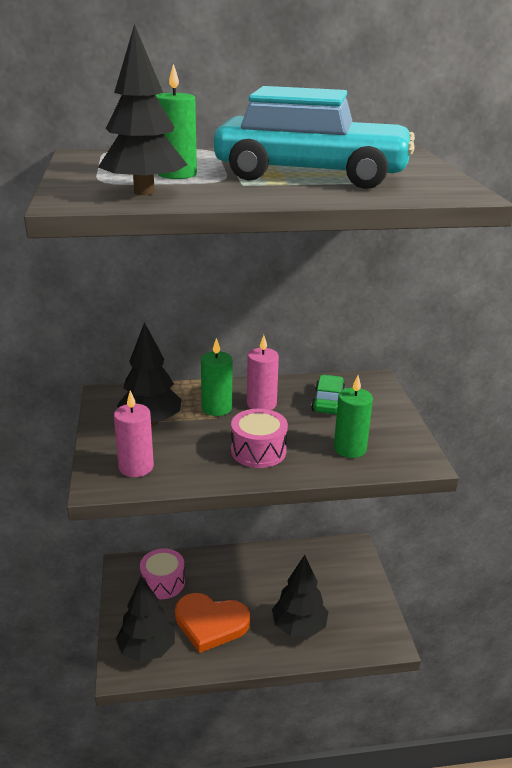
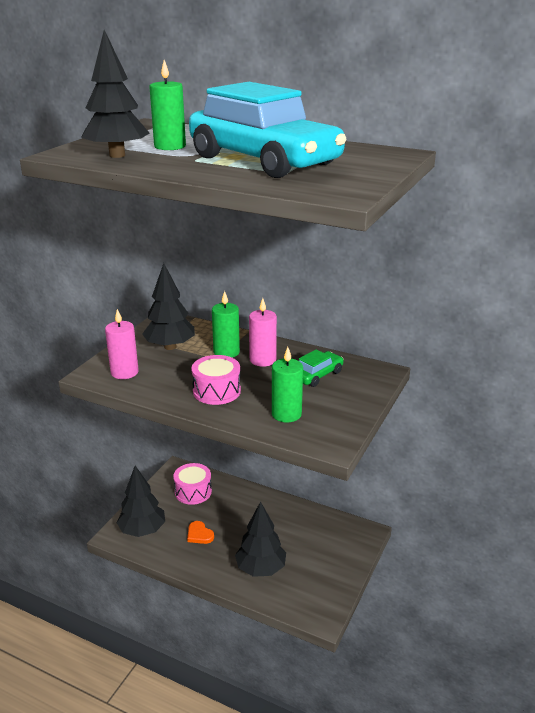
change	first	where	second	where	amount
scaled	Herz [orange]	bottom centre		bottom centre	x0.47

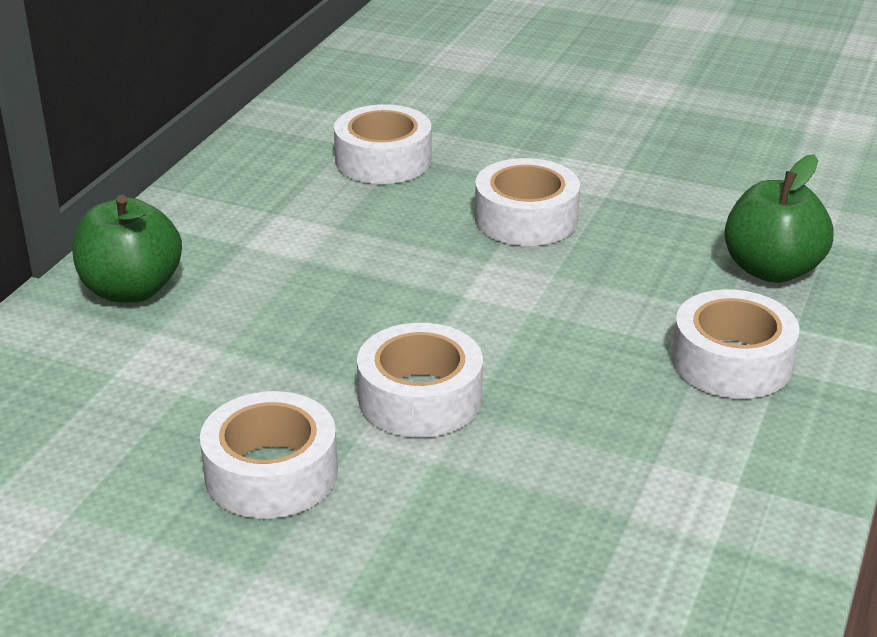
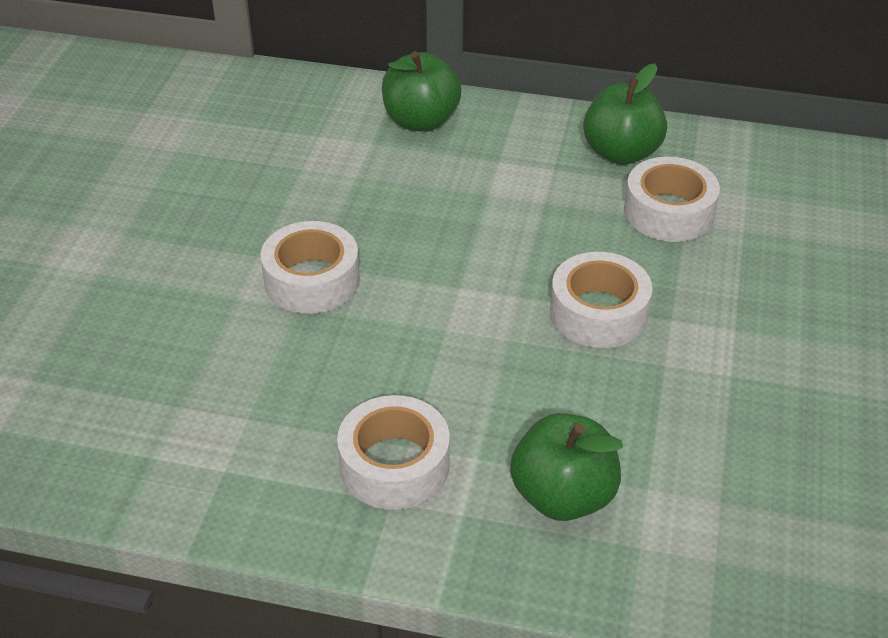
change	first	where	second	where	amount
gone	Klebeband [weiß] (no. 1 from left)	bottom left			
new			Apfel [grün] (no. 3 from left)	top right	

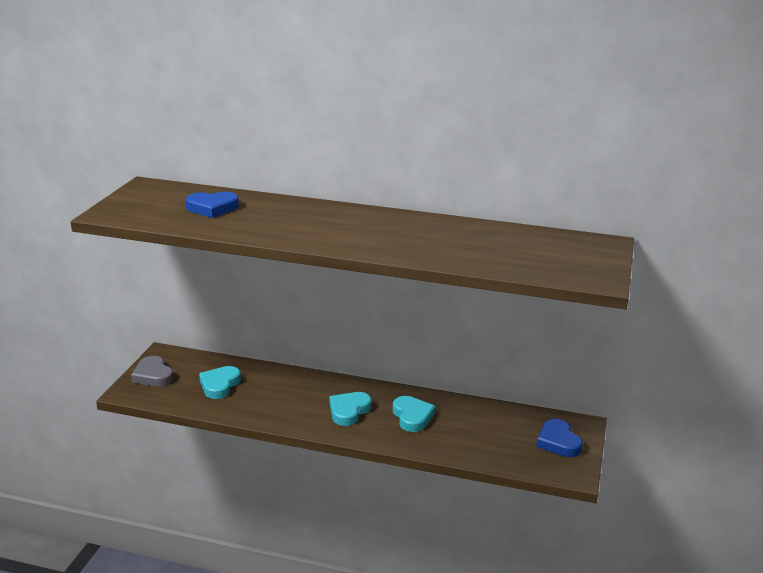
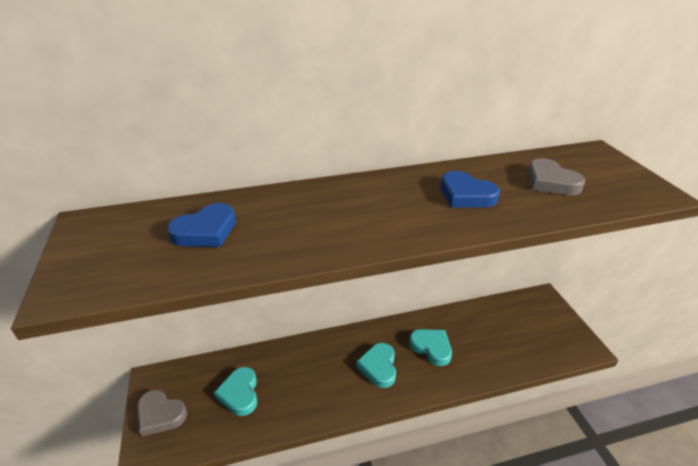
change	first	where	second	where	amount
shifted	Herz [blau] (no. 2 from left)	bottom right		middle right	
new			Herz [grau] (no. 2 from left)	middle right	

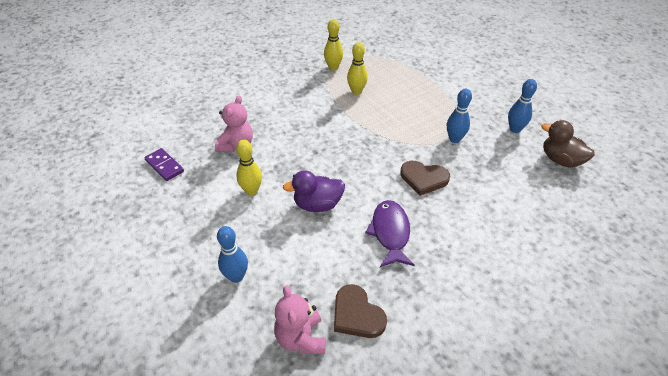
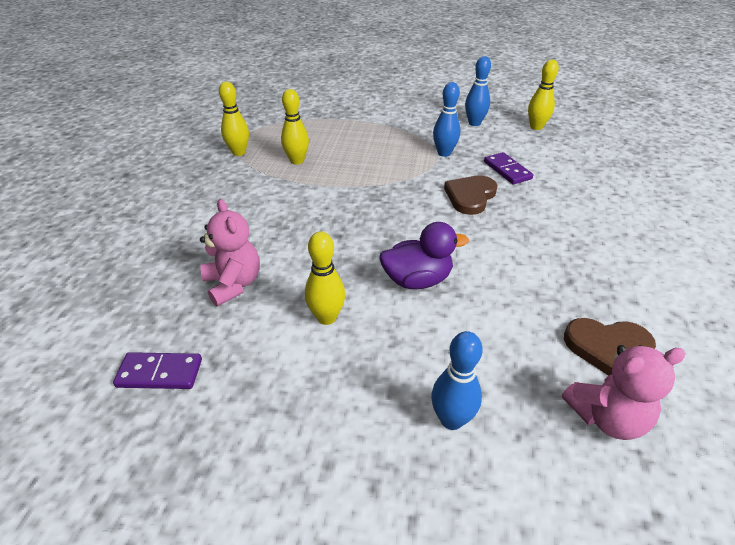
change	first	where	second	where	amount
rotated	Teddybär [rosa] (no. 2 from left)	bottom centre		bottom right	45 degrees counterclockwise
rotated	Ente [lila]	centre		centre	135 degrees counterclockwise
gone	Fisch [lila]	centre			
rotated	Herz [braun] (no. 2 from left in the first image)	centre	Herz [braun] (no. 1 from left)	centre	150 degrees clockwise
swapped	Ente [braun]	middle right	Bowlingkegel [gelb] (no. 4 from left)	top right	
new			Dominostein [lila] (no. 2 from left)	top right	

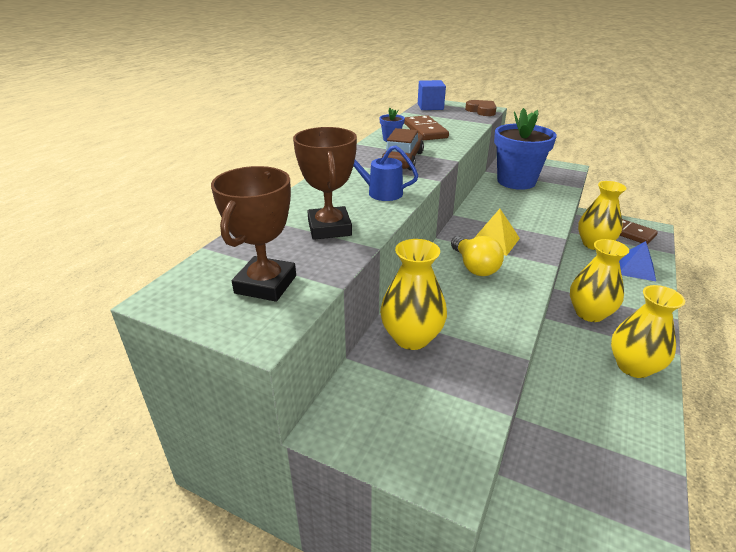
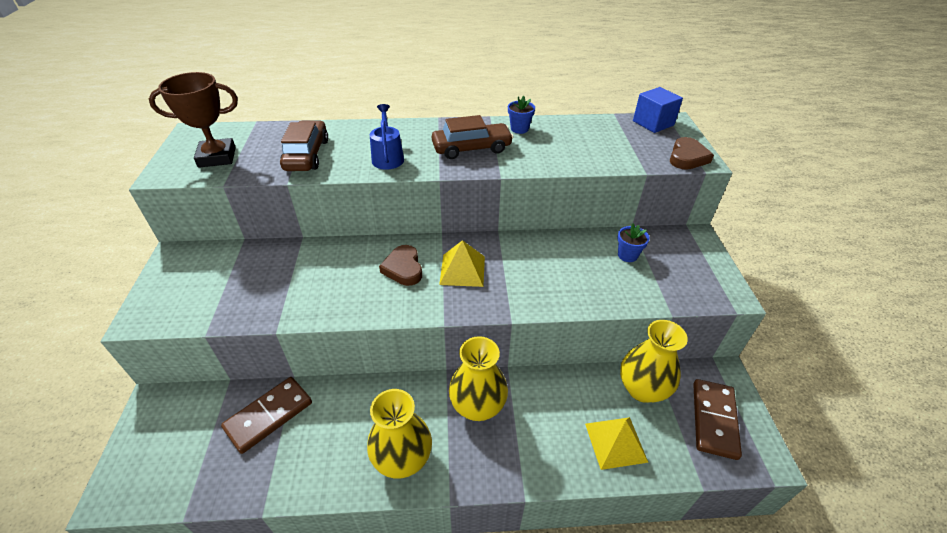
change	first	where	second	where	amount
swapped	Pokal [braun] (no. 2 from left)	top centre	Auto [braun] (no. 1 from left)	top left	
gone	Vase [gelb] (no. 1 from left)	centre			
shifted	Dominostein [braun] (no. 1 from left)	top centre		bottom left	
swapped	Glühbirne [gelb]	centre	Herz [braun] (no. 1 from left)	centre	
scaled	Blumentopf [blau] (no. 2 from left)	top right		middle right	x0.40
repainted	Pyramide [blau]	middle right	Pyramide [gelb] (no. 2 from left)	bottom centre	

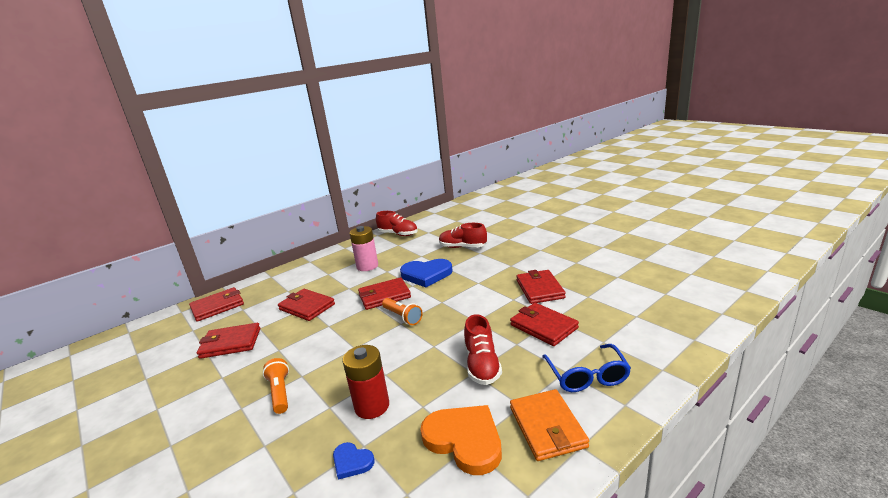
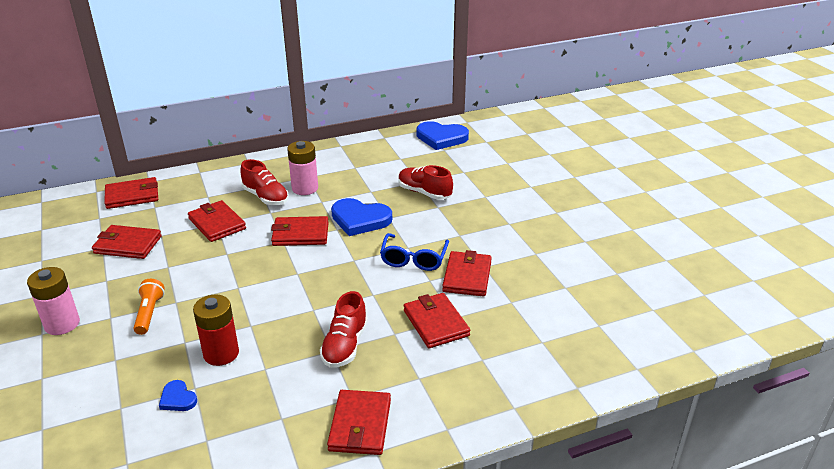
change	first	where	second	where	amount
shifted	Schuh [rot] (no. 1 from left)	centre		middle left	
gone	Taschenlampe [orange] (no. 2 from left)	centre			
gone	Herz [orange]	bottom centre			
repainted	Geldbörse [orange]	bottom centre	Geldbörse [rot] (no. 5 from left)	bottom centre	
shifted	Brille [blau]	bottom centre		centre	
new			Batterie [rosa] (no. 1 from left)	middle left	
new			Herz [blau] (no. 3 from left)	top centre	

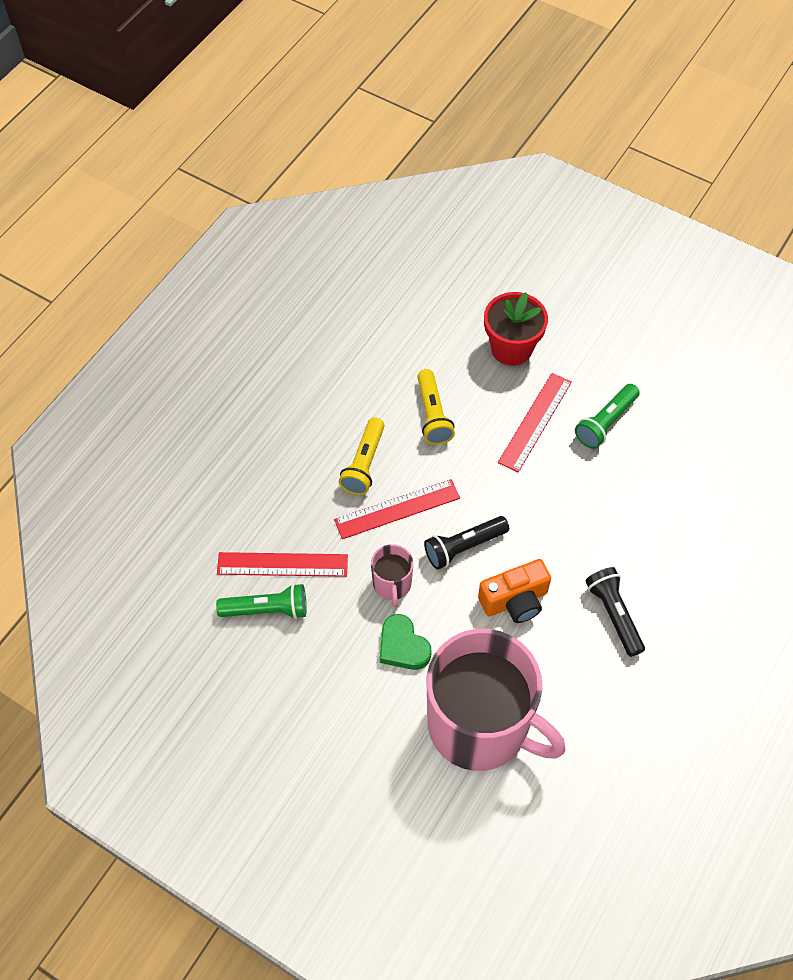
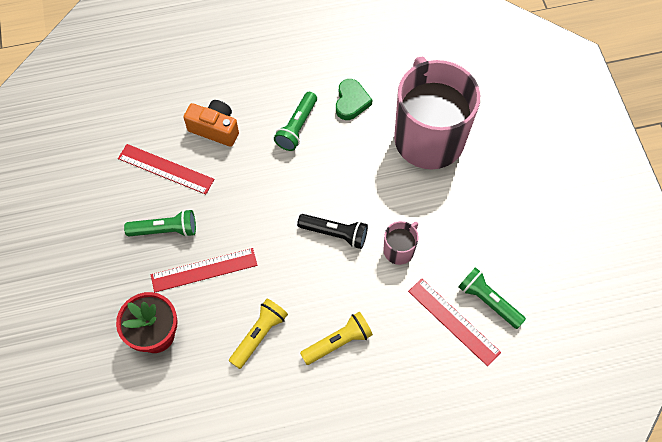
change	first	where	second	where	amount
shifted	Lineal [rot] (no. 2 from left in the first image)	centre	Lineal [rot] (no. 1 from left)	middle left	
shifted	Herz [grün]	centre		top centre	
shifted	Kamera [orange]	centre		top left	
repainted	Taschenlampe [schwarz] (no. 2 from left)	middle right	Taschenlampe [grün] (no. 2 from left)	top centre	

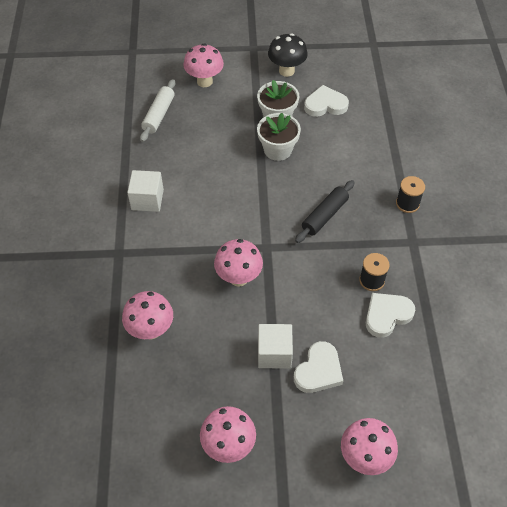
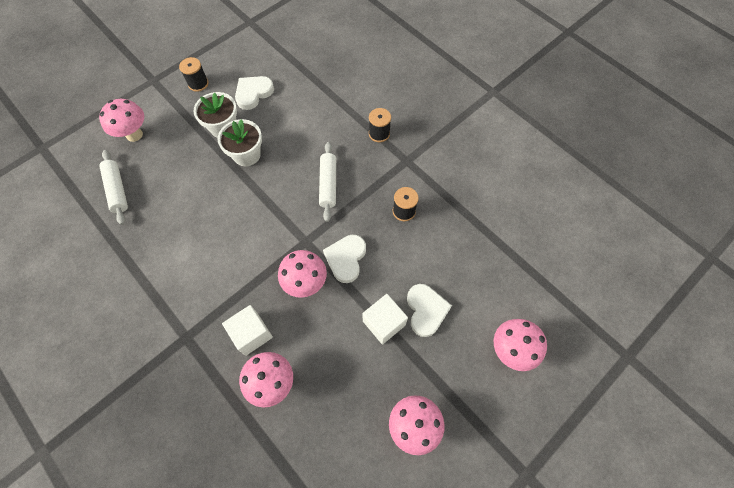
change	first	where	second	where	amount
shifted	Kubus [weiß] (no. 1 from left)	middle left		bottom centre	
swapped	Pilz [schwarz]	top centre	Garnrolle [schwarz] (no. 1 from left)	top left	
repainted	Nudelholz [schwarz]	centre	Nudelholz [weiß] (no. 2 from left)	centre	
shifted	Herz [weiß] (no. 3 from left in the first image)	middle right	Herz [weiß] (no. 2 from left)	centre	

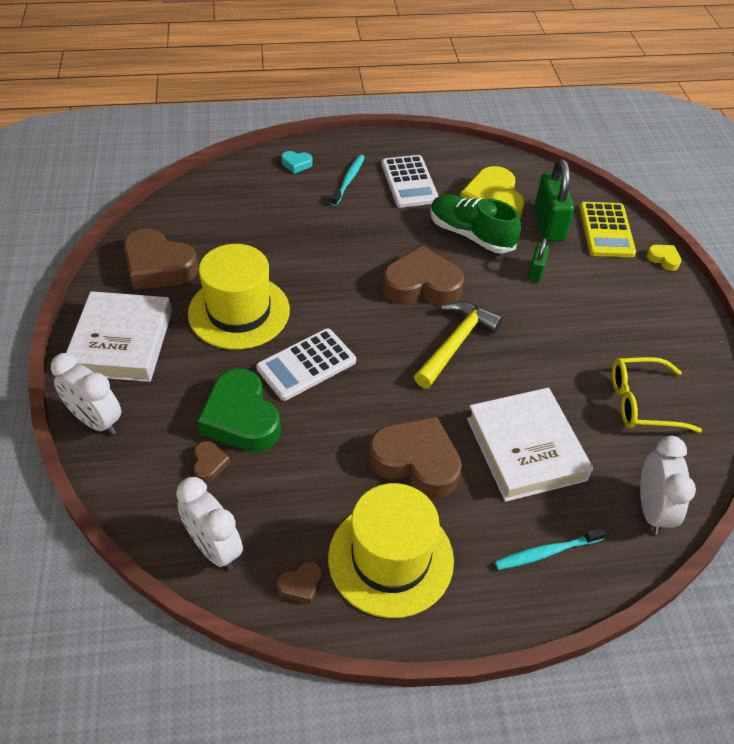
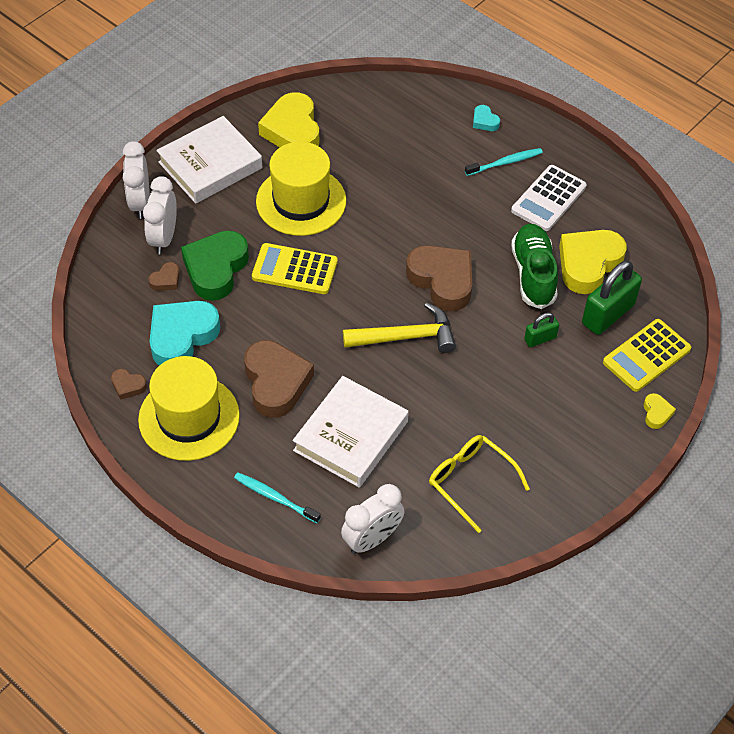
change	first	where	second	where	amount
repainted	Herz [braun] (no. 1 from left)	middle left	Herz [gelb] (no. 1 from left)	top centre	
shifted	Wecker [weiß] (no. 2 from left)	bottom left		top left	
repainted	Taschenrechner [weiß] (no. 1 from left)	centre	Taschenrechner [gelb] (no. 1 from left)	centre	
new			Herz [türkis] (no. 1 from left)	middle left	

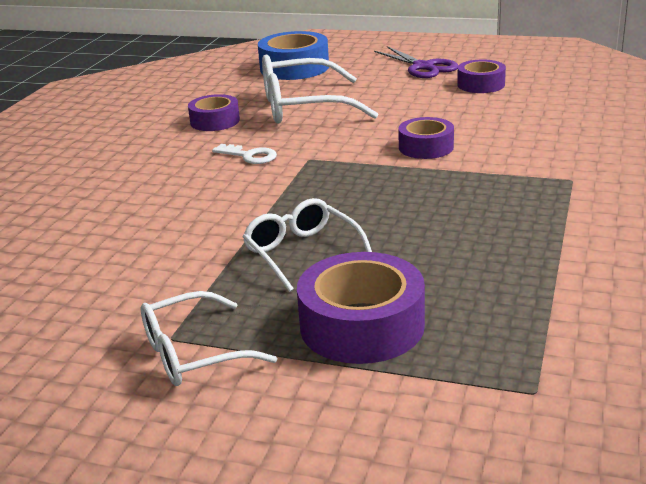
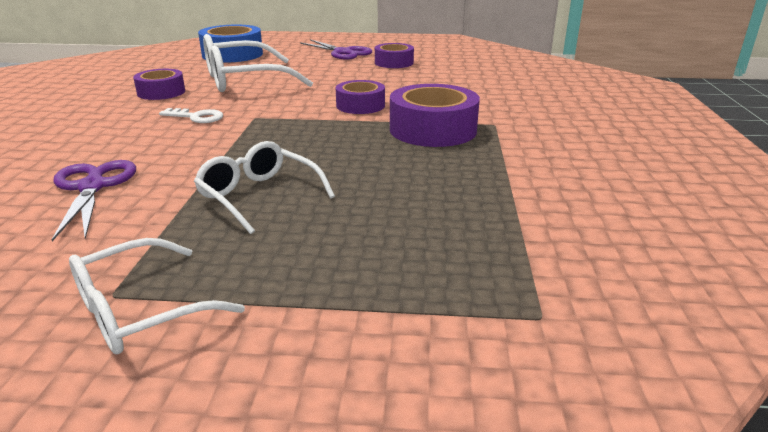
change	first	where	second	where	amount
shifted	Klebeband [lila] (no. 2 from left in the first image)	centre	Klebeband [lila] (no. 4 from left)	top centre	
new			Schere [lila] (no. 1 from left)	middle left	

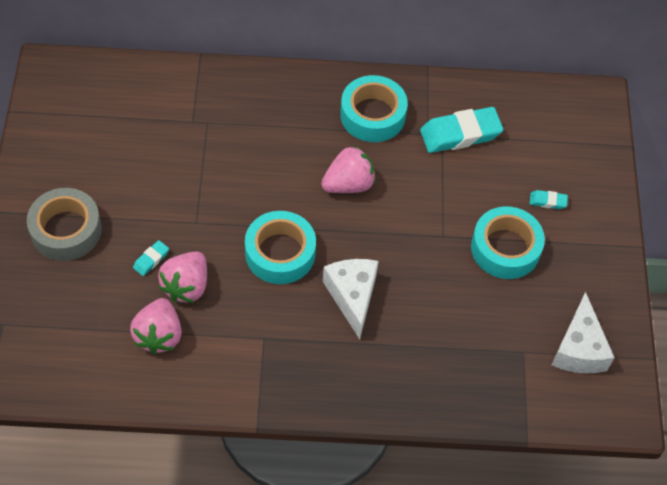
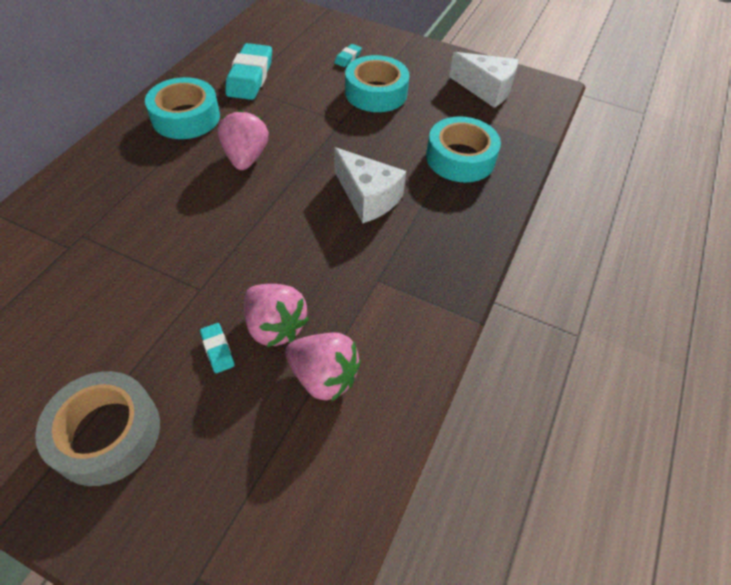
change	first	where	second	where	amount
shifted	Klebeband [türkis] (no. 1 from left in the first image)	centre	Klebeband [türkis] (no. 3 from left)	top centre	
rotated	Käse [weiß] (no. 1 from left)	centre		top centre	150 degrees counterclockwise

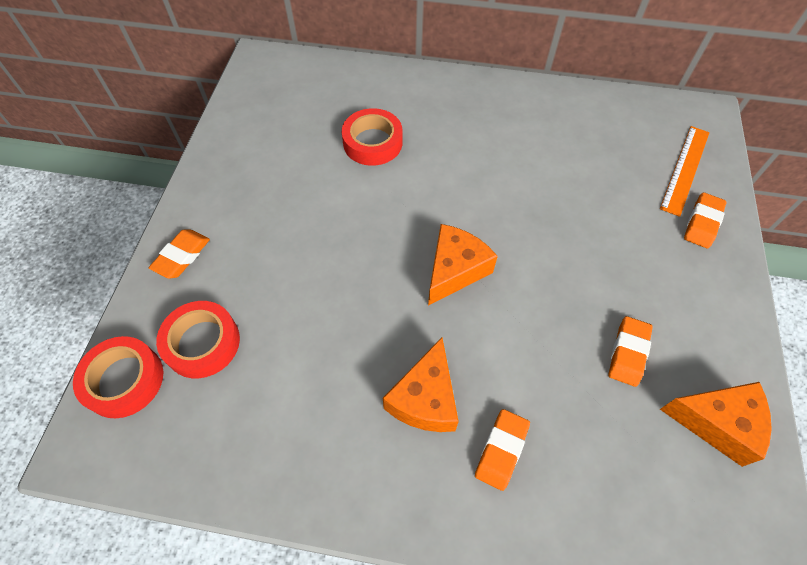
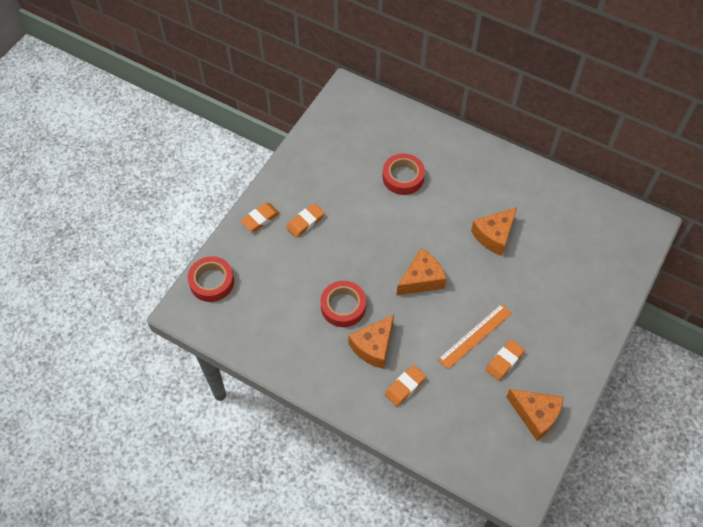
change	first	where	second	where	amount
shifted	Klebeband [rot] (no. 2 from left)	middle left		centre	
shifted	Lineal [orange]	top right		middle right	
shifted	Radiergummi [orange] (no. 4 from left in the first image)	middle right	Radiergummi [orange] (no. 2 from left)	centre	
new			Käse [orange] (no. 3 from left)	middle right	

